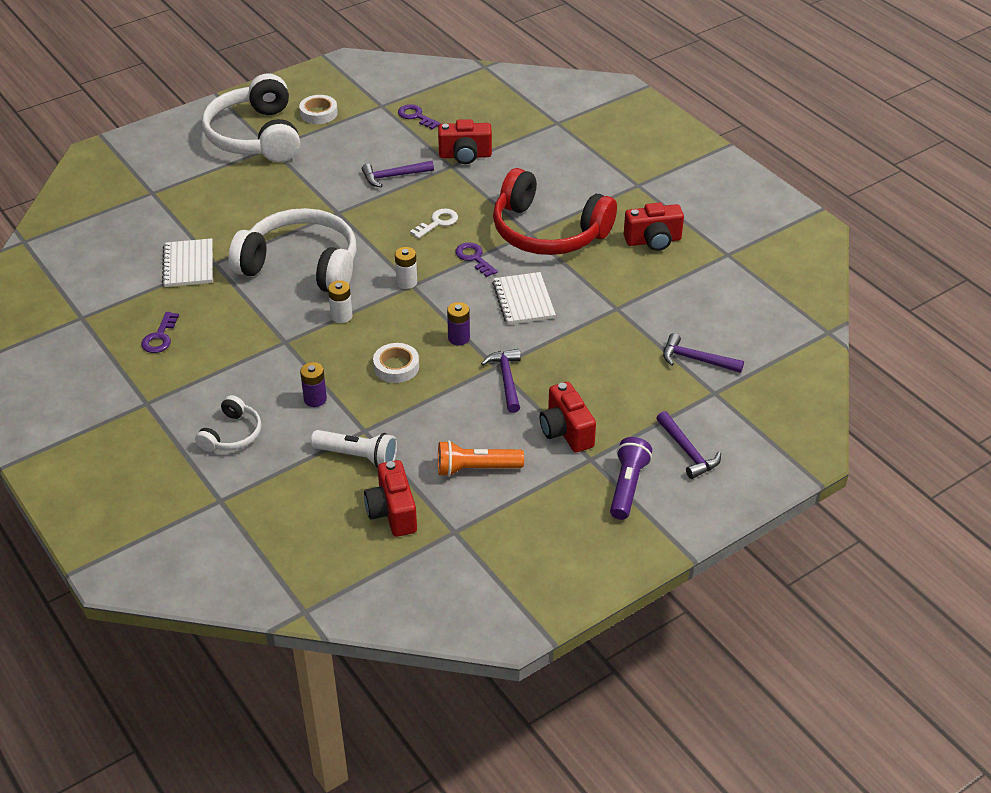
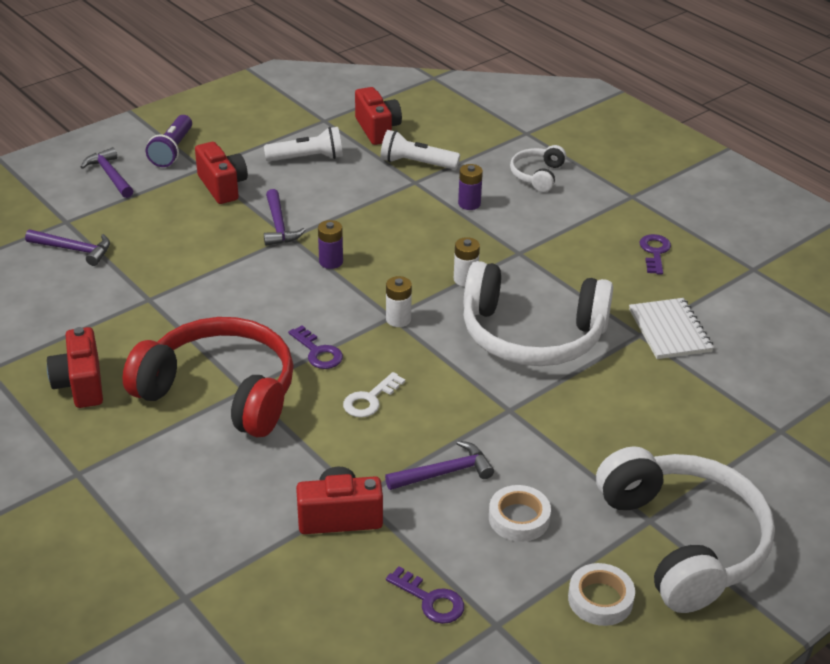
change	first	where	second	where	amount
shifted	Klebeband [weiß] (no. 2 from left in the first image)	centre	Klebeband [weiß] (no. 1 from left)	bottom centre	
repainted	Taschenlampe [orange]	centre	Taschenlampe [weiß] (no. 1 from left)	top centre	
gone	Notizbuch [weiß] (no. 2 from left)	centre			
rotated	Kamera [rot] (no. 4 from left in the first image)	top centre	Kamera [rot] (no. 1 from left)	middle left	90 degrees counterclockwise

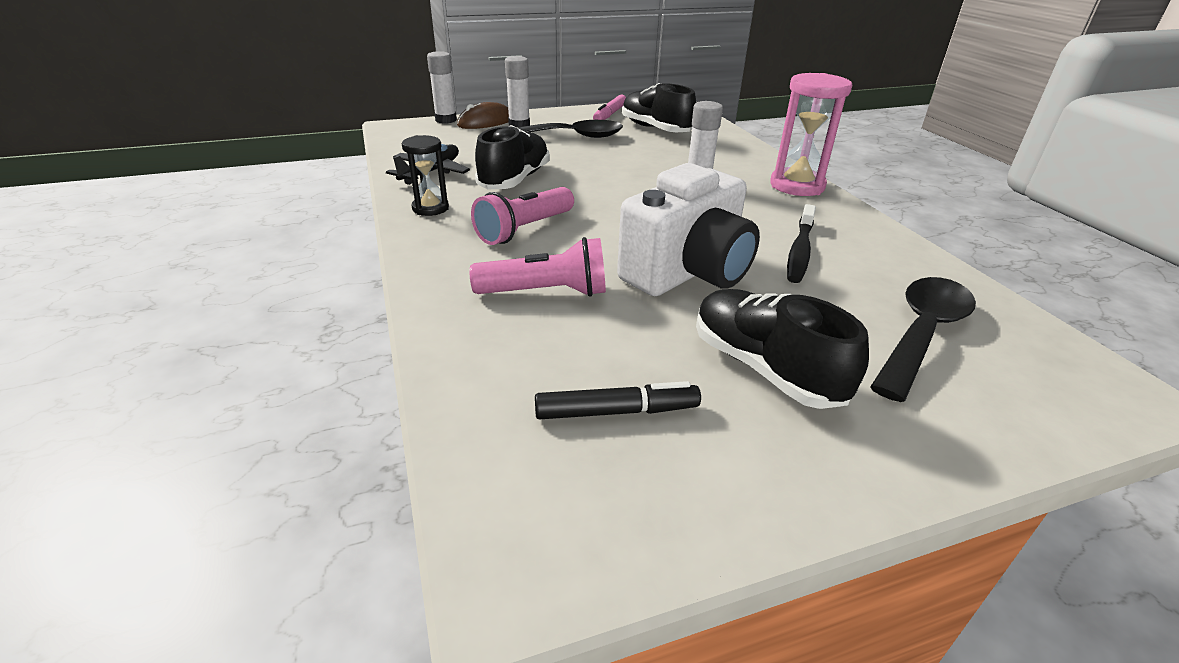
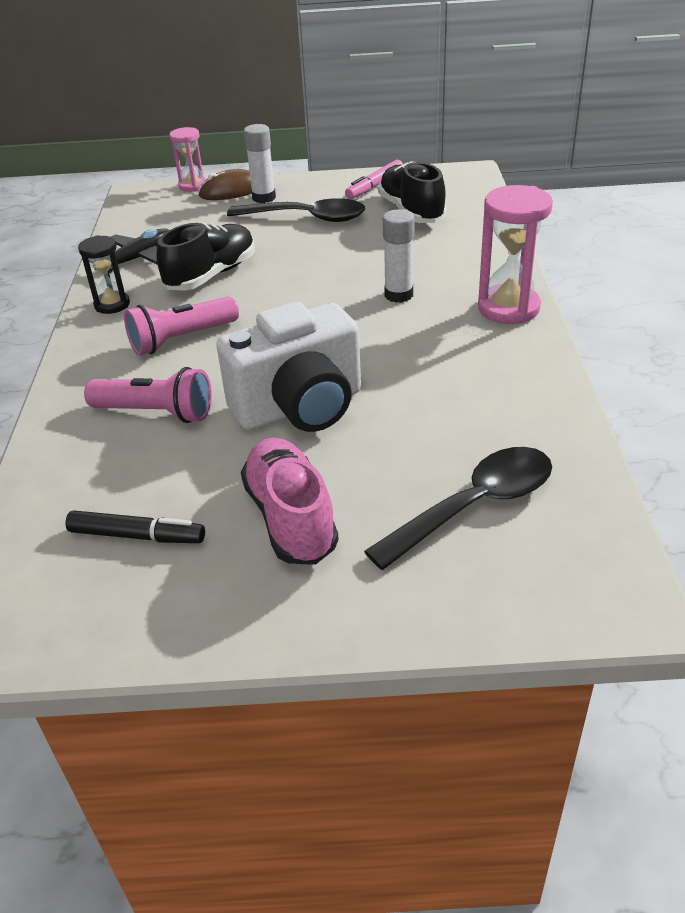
change	first	where	second	where	amount
swapped	Klebestift [weiß] (no. 1 from left)	top centre	Sanduhr [rosa] (no. 1 from left)	top left	
repainted	Schuh [schwarz] (no. 3 from left)	centre	Schuh [rosa]	centre	
gone	Zahnbürste [schwarz]	middle right			

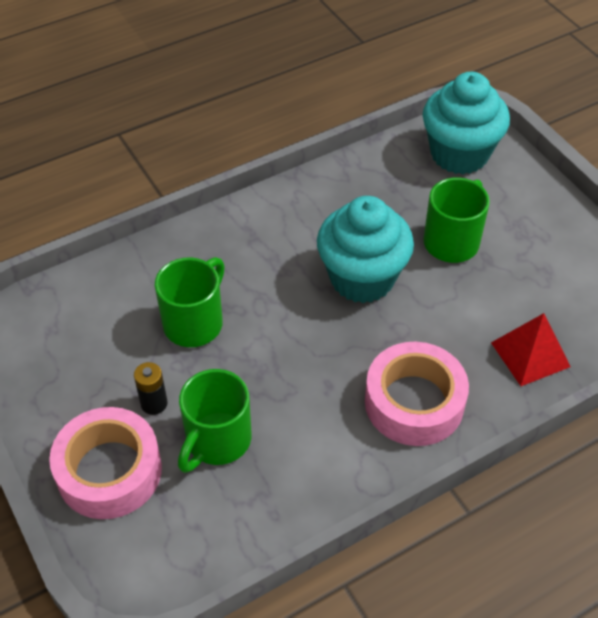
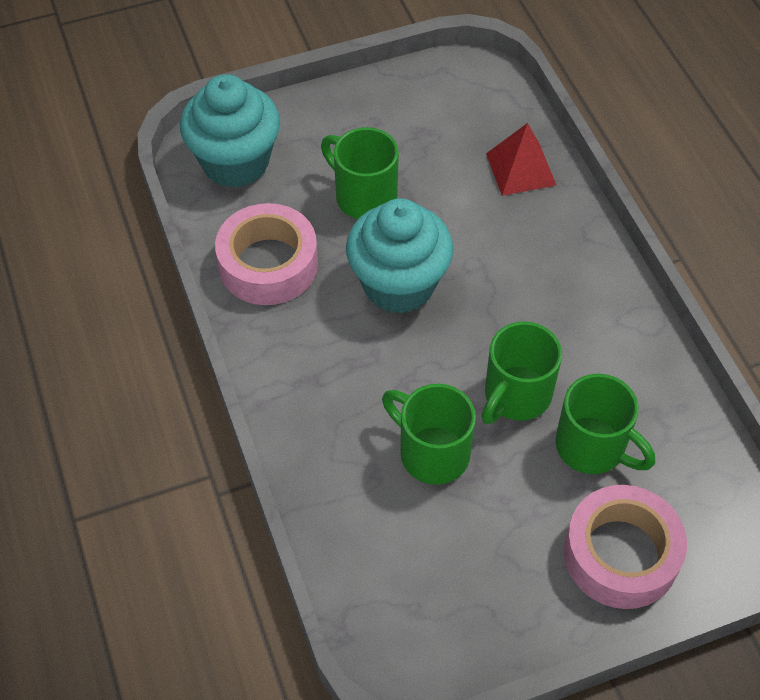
change	first	where	second	where	amount
gone	Batterie [schwarz]	middle left			
shifted	Klebeband [rosa] (no. 2 from left in the first image)	middle right	Klebeband [rosa] (no. 1 from left)	centre	
new			Tasse [grün] (no. 3 from left)	middle right	

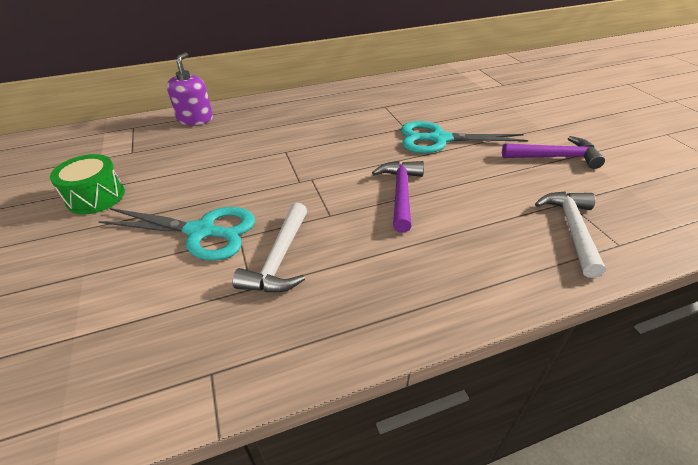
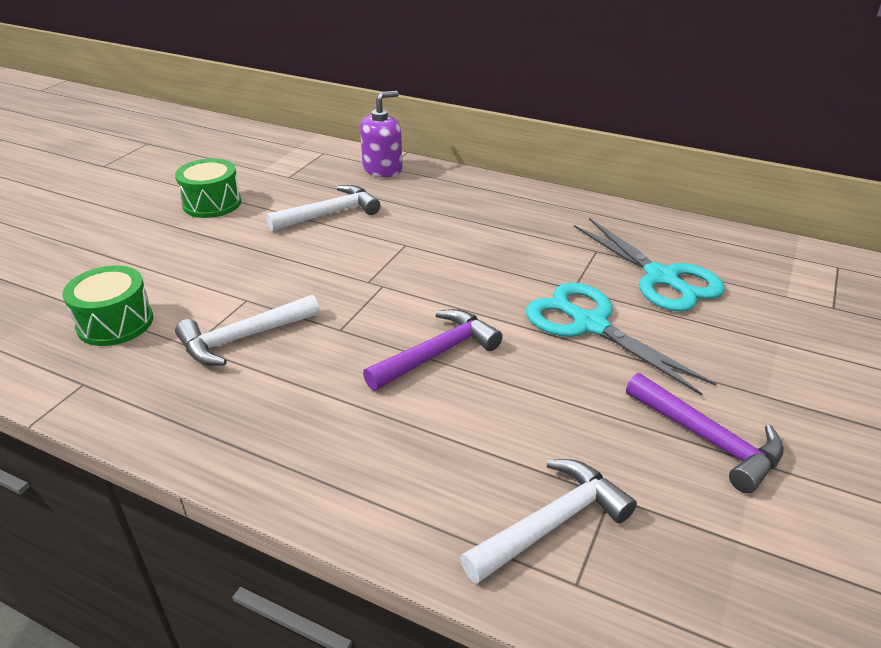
change	first	where	second	where	amount
shifted	Schere [türkis] (no. 1 from left in the first image)	middle left	Schere [türkis] (no. 2 from left)	middle right	
new			Trommel [grün] (no. 1 from left)	middle left	
new			Hammer [weiß] (no. 2 from left)	top centre	

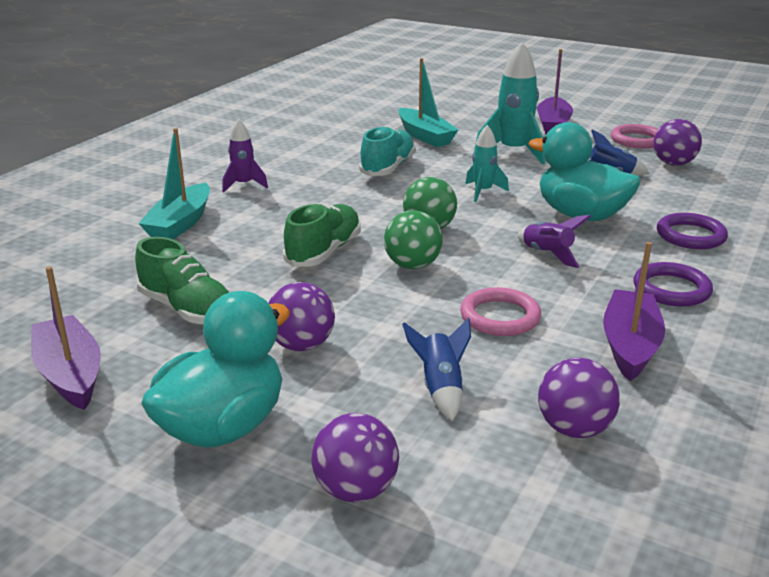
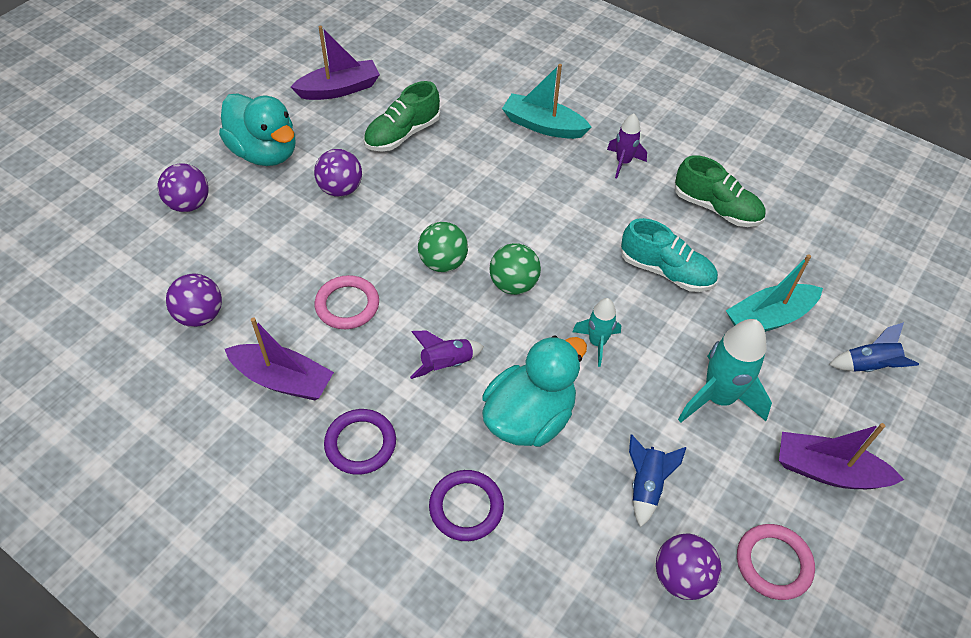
change	first	where	second	where	amount
shifted	Schuh [grün] (no. 2 from left)	centre		top right	
shifted	Rakete [blau] (no. 1 from left in the first image)	centre	Rakete [blau] (no. 2 from left)	middle right	

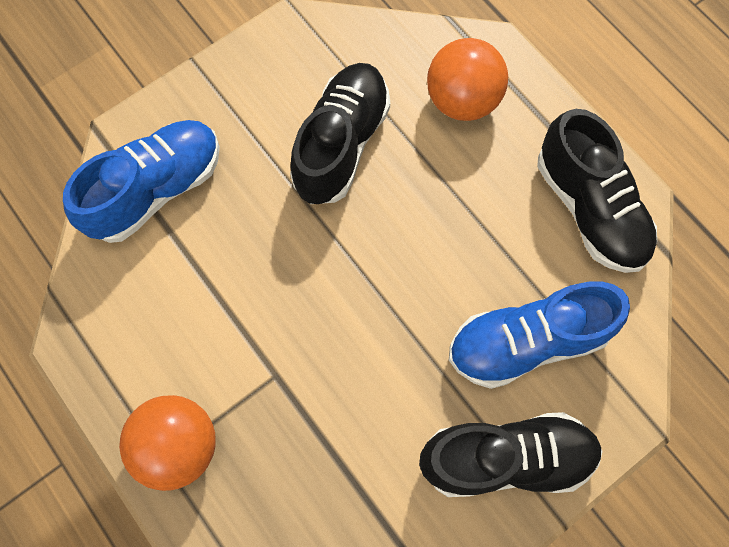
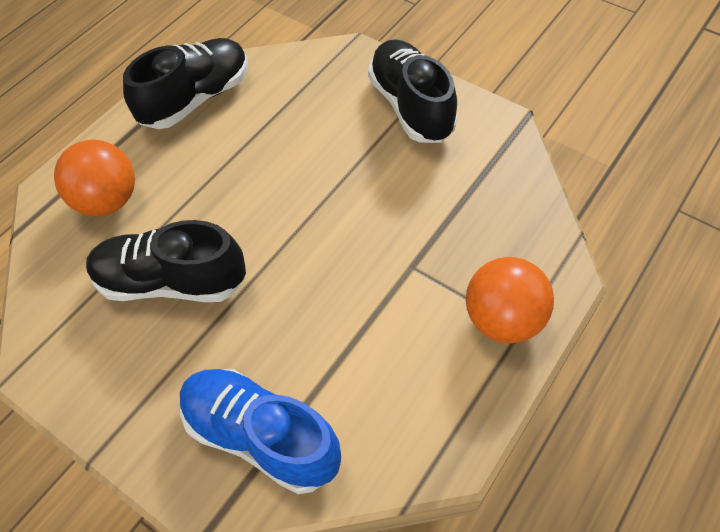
change	first	where	second	where	amount
gone	Schuh [blau] (no. 2 from left)	middle right			

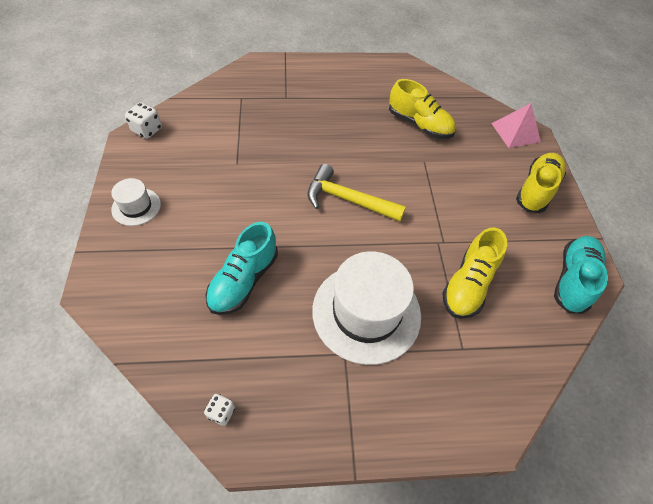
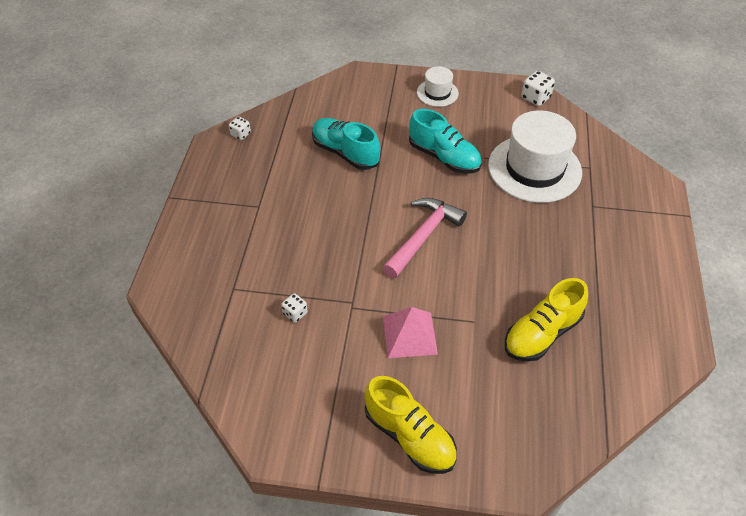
change	first	where	second	where	amount
repainted	Hammer [gelb]	centre	Hammer [rosa]	centre	
shifted	Hut [weiß] (no. 2 from left)	centre		top right	
swapped	Schuh [gelb] (no. 2 from left)	middle right	Spielwürfel [weiß] (no. 2 from left)	centre	
shifted	Pyramide [rosa]	top right		centre	
shifted	Schuh [türkis] (no. 2 from left)	middle right		top centre	

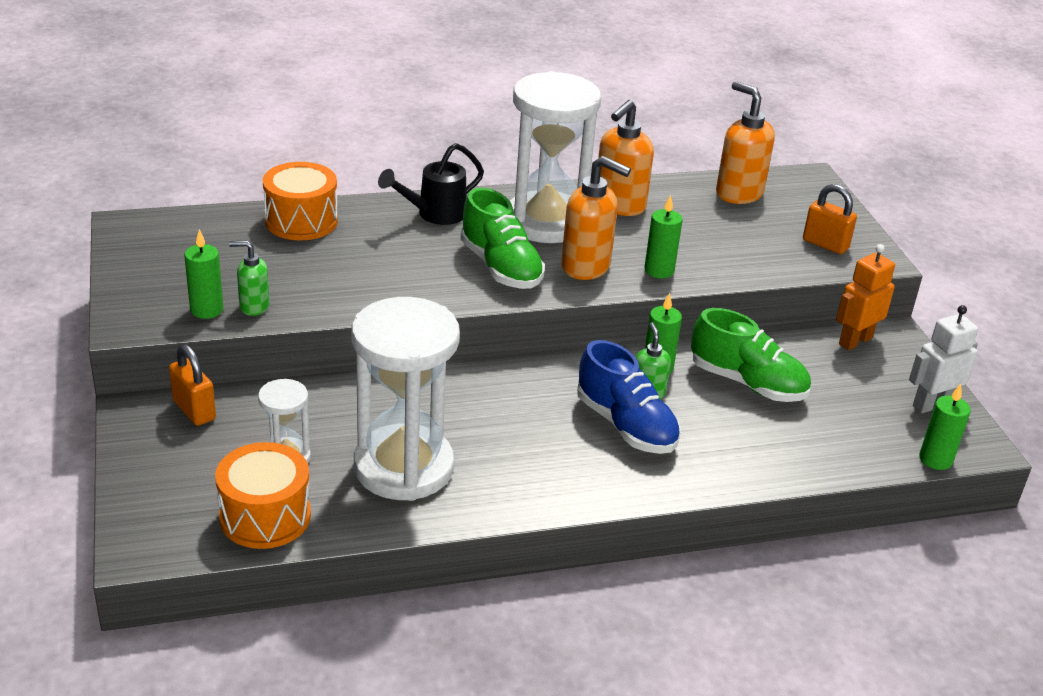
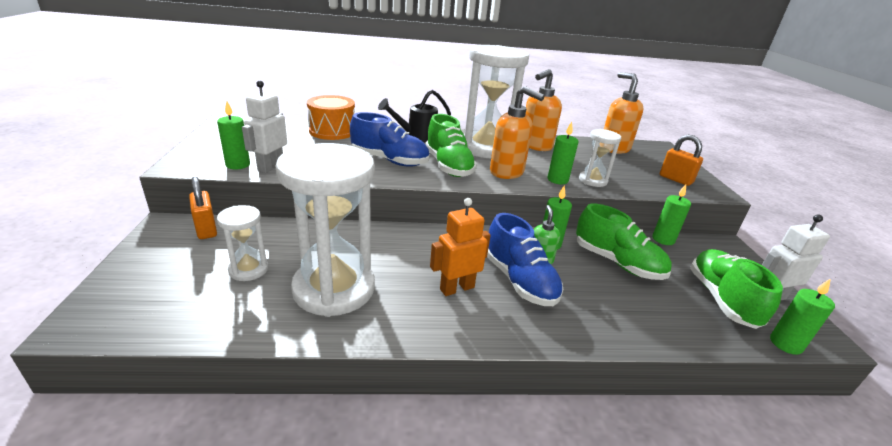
change	first	where	second	where	amount
gone	Trommel [orange] (no. 1 from left)	bottom left			
swapped	Seifenspender [grün] (no. 1 from left)	middle left	Roboter [weiß] (no. 1 from left)	top left	
shifted	Roboter [orange]	middle right		centre	
new			Schuh [blau] (no. 1 from left)	top centre	
new			Sanduhr [weiß] (no. 4 from left)	middle right	
new			Kerze [grün] (no. 4 from left)	middle right	
new			Schuh [grün] (no. 3 from left)	middle right	

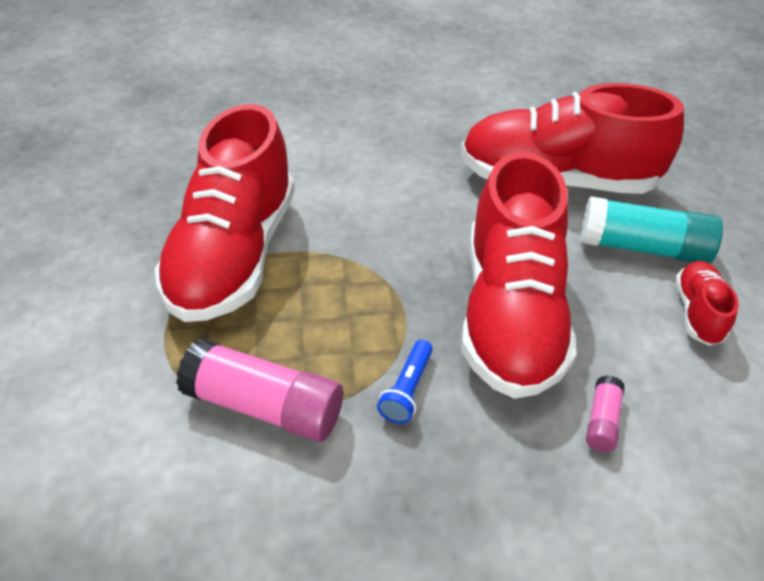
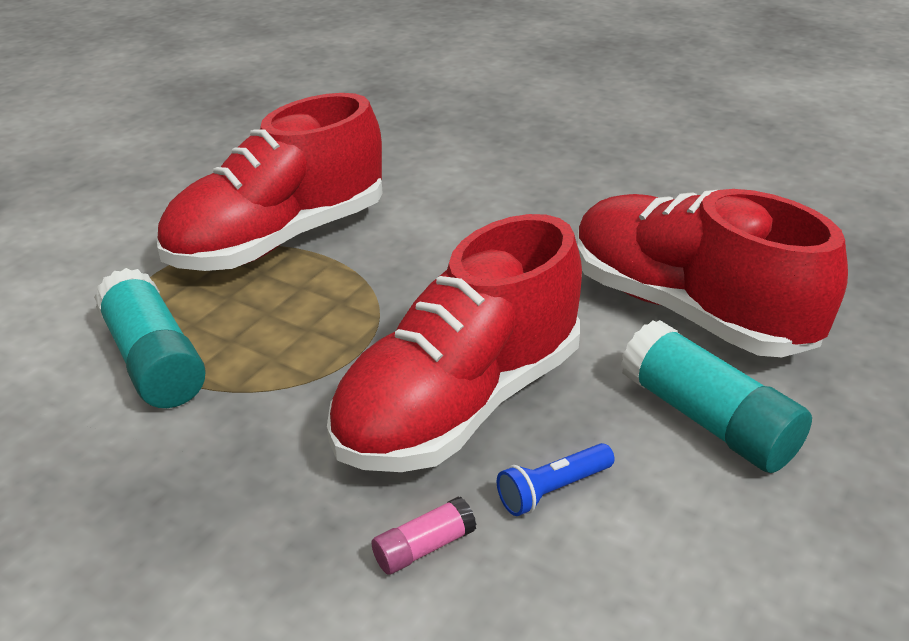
change	first	where	second	where	amount
repainted	Klebestift [rosa] (no. 1 from left)	bottom centre	Klebestift [türkis] (no. 1 from left)	middle left	
shifted	Taschenlampe [blau]	centre		bottom centre	
gone	Schuh [rot] (no. 4 from left)	middle right			

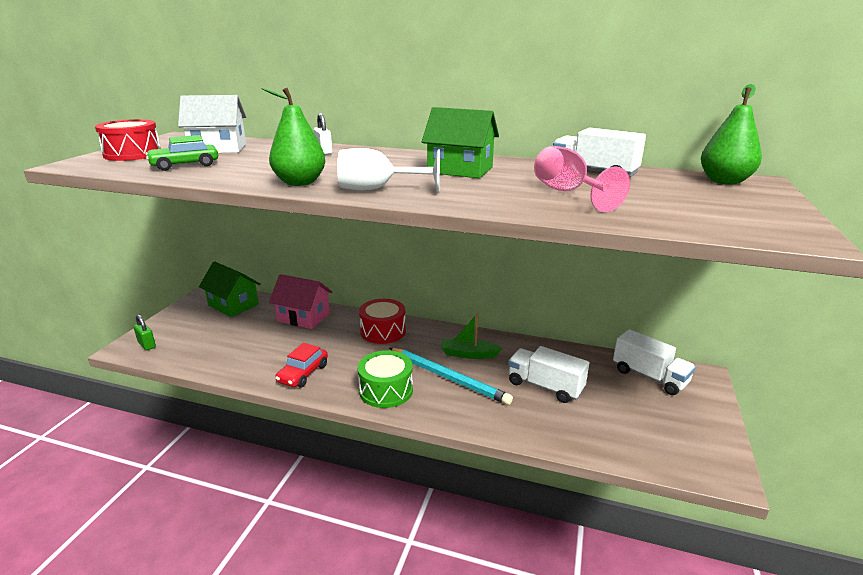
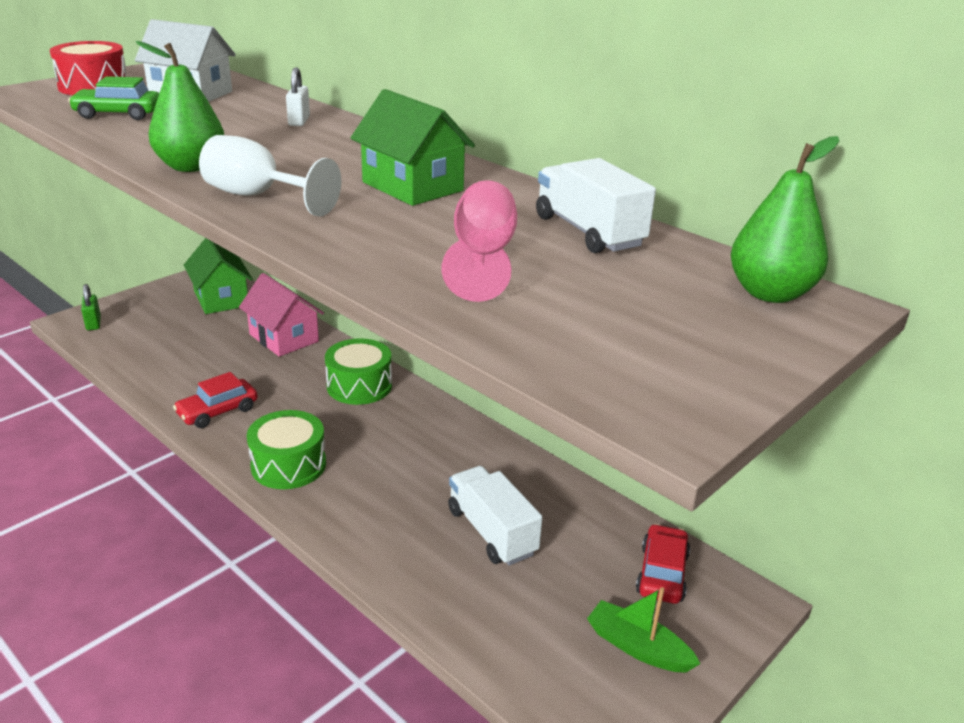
change	first	where	second	where	amount
repainted	Trommel [rot] (no. 2 from left)	centre	Trommel [grün] (no. 2 from left)	centre	
gone	Bleistift [türkis]	centre			
shifted	Boot [grün]	centre		bottom right	
swapped	Lastwagen [weiß] (no. 3 from left)	middle right	Auto [rot] (no. 2 from left)	bottom right	

